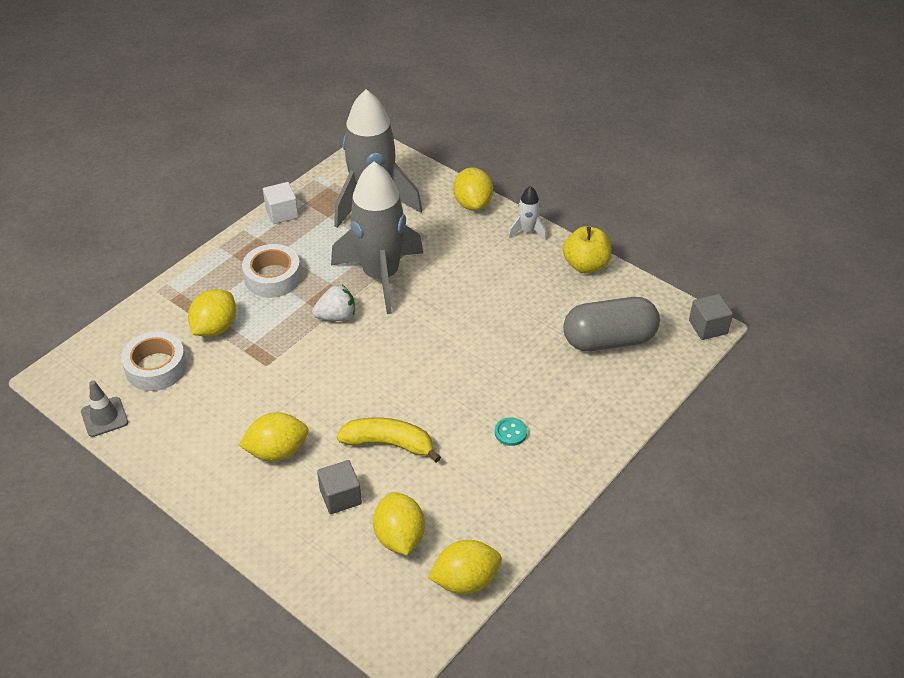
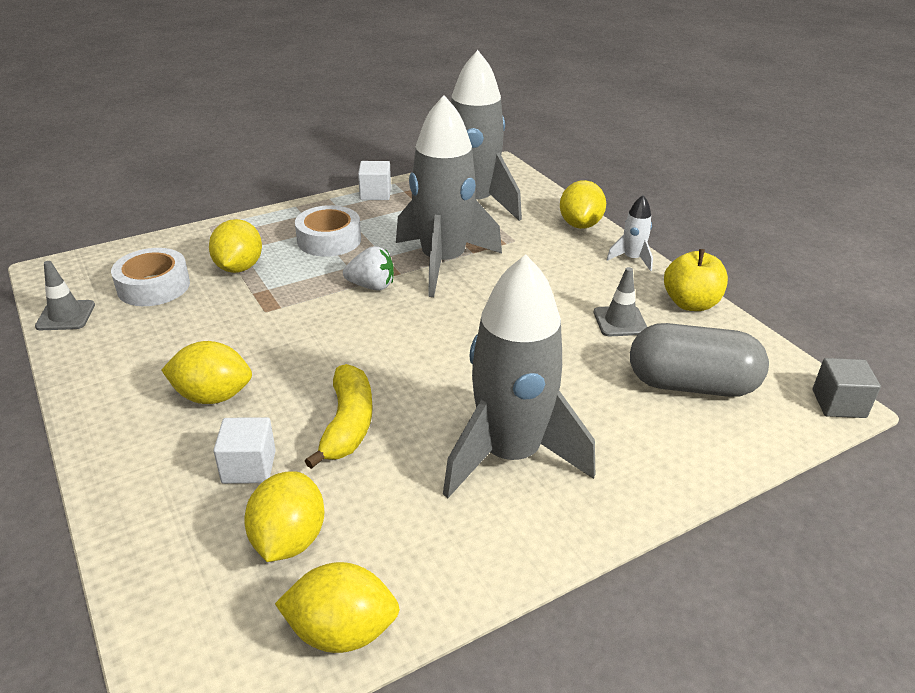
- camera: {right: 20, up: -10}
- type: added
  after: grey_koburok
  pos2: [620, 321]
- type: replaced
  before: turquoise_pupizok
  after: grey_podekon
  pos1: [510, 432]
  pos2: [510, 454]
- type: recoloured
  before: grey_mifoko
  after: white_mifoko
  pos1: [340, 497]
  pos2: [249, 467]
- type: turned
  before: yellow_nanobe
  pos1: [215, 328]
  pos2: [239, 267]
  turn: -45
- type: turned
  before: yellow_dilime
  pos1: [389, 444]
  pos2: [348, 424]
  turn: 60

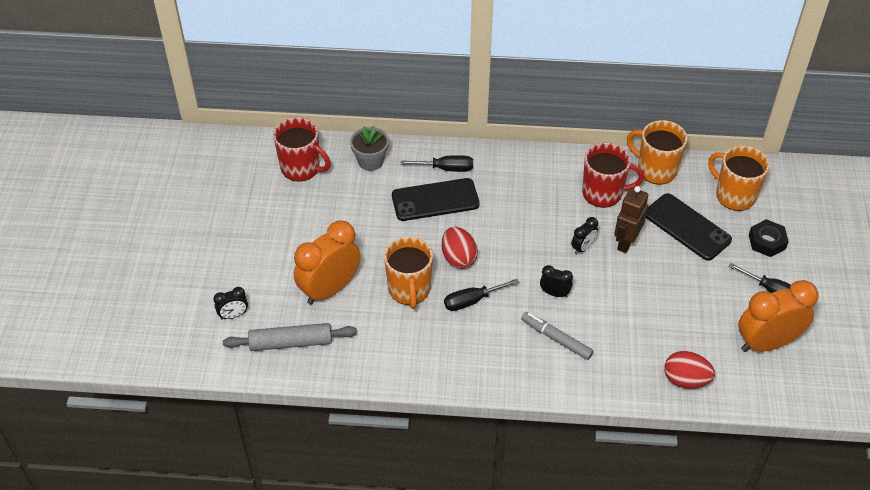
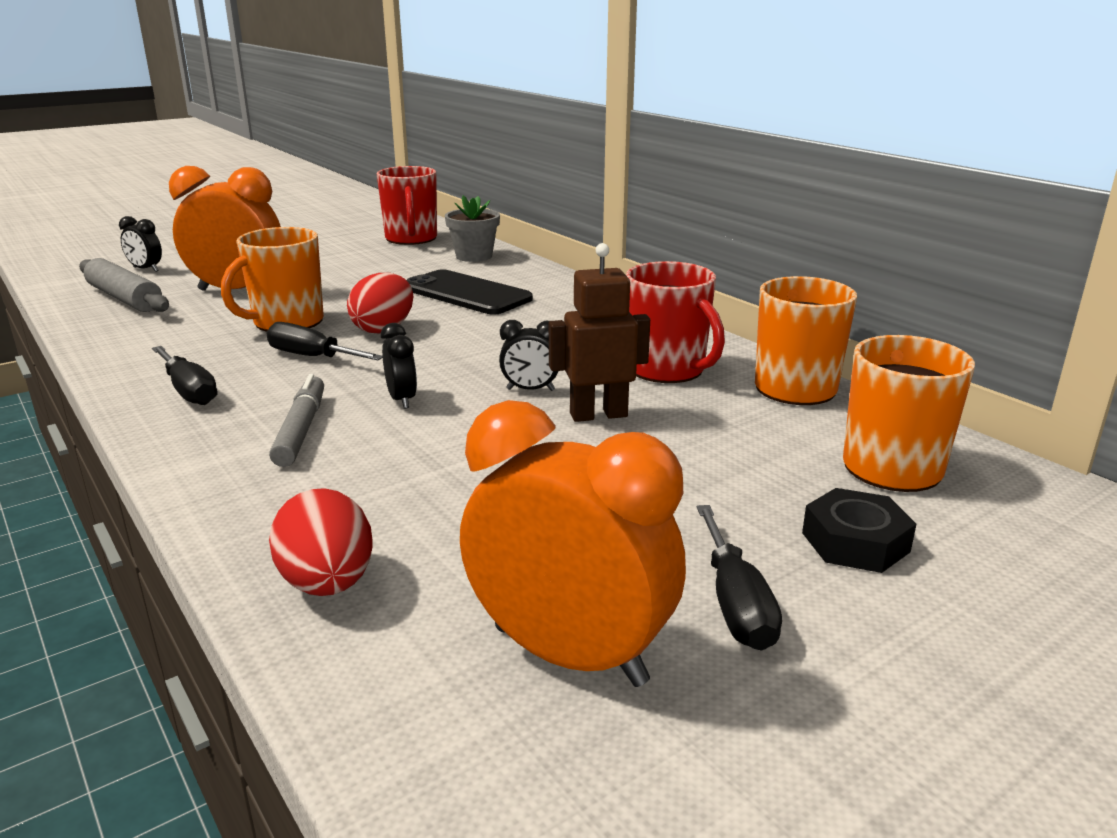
- camera: {right: 50, up: -25}
- type: removed
  before: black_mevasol
  pos1: [687, 227]
- type: moved
  before: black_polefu
  pos1: [446, 168]
  pos2: [189, 391]

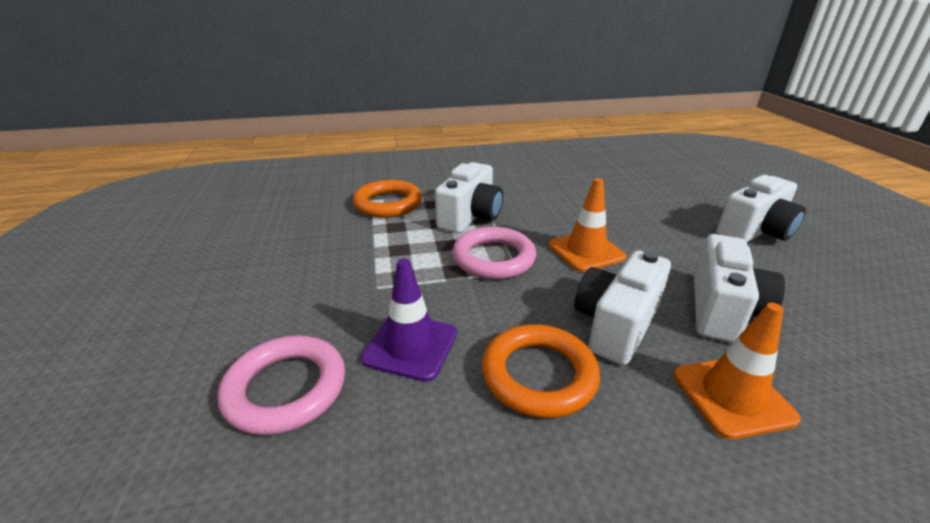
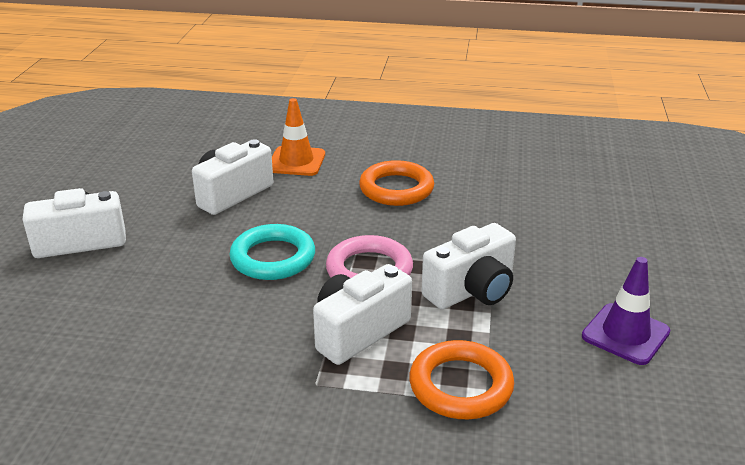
- camera: {right: -160, up: 0}
- type: removed
  before: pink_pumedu
  pos1: [286, 388]
- type: moved
  before: purple_koburok
  pos1: [410, 346]
  pos2: [625, 334]
- type: moved
  before: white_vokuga
  pos1: [616, 325]
  pos2: [472, 290]
- type: replaced
  before: orange_koburok
  after: turquoise_pumedu
  pos1: [586, 251]
  pos2: [273, 258]

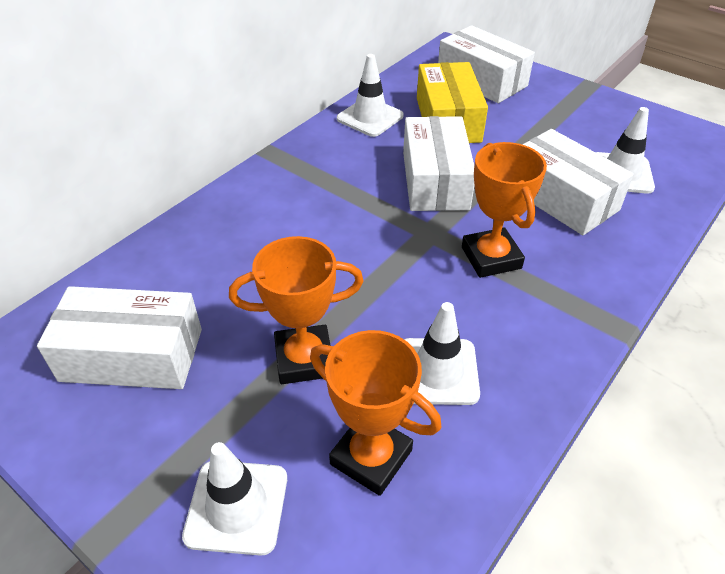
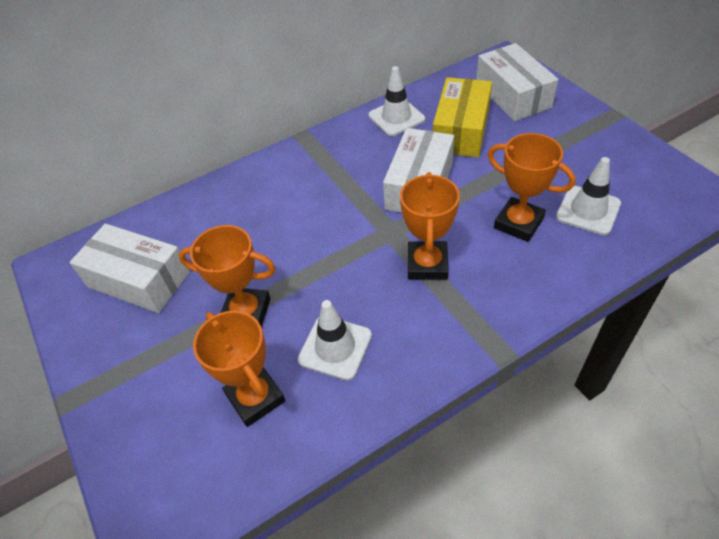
- camera: {right: 25, up: 5}
- type: removed
  before: white_koburok
  pos1: [237, 506]
- type: replaced
  before: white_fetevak
  after: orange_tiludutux
  pos1: [561, 198]
  pos2: [518, 223]

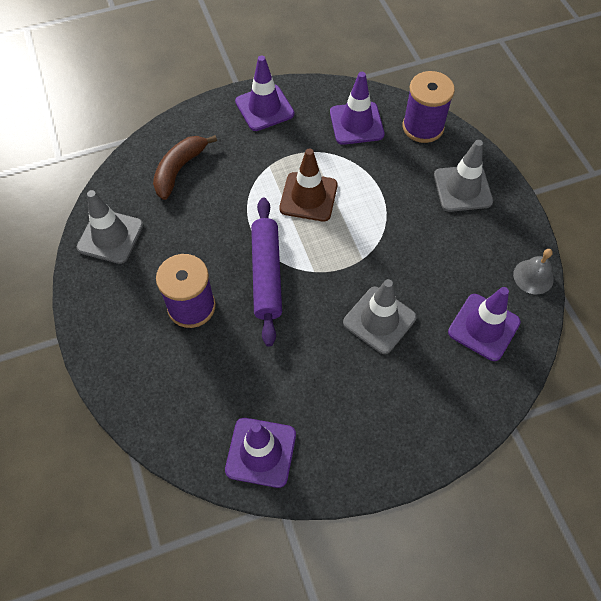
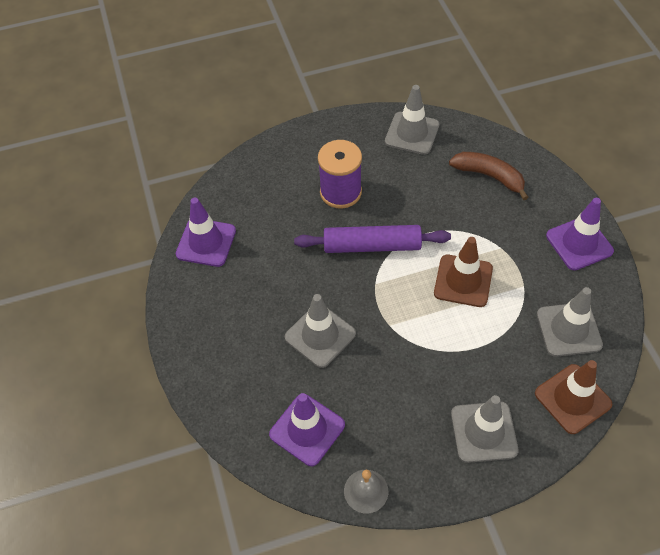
- camera: {right: 95, up: -5}
- type: replaced
  before: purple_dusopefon
  after: brown_koburok
  pos1: [423, 127]
  pos2: [572, 399]
- type: recoloured
  before: purple_koburok
  after: grey_koburok
  pos1: [356, 123]
  pos2: [569, 329]

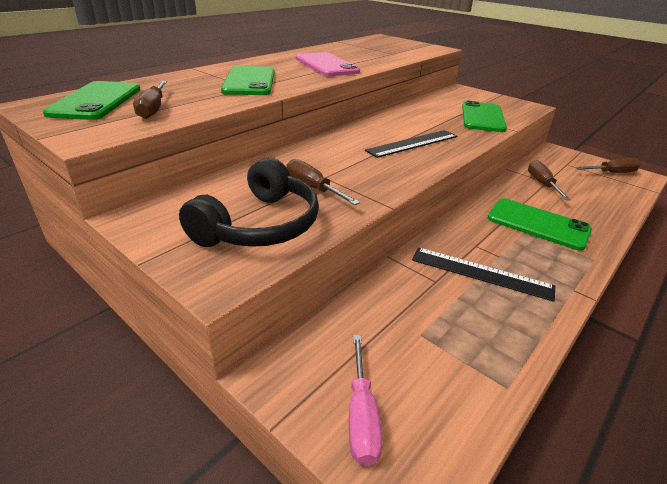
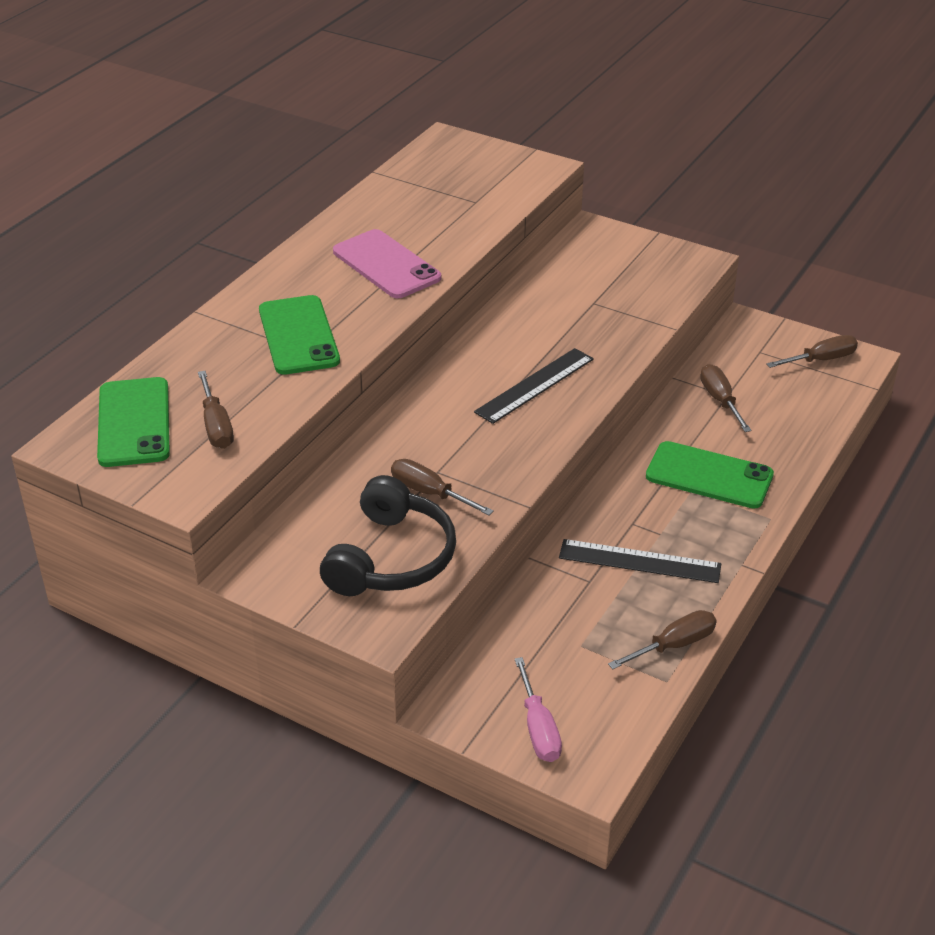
- camera: {right: -10, up: 5}
- type: removed
  before: green_mevasol
  pos1: [482, 117]
- type: added
  after: brown_polefu
  pos2: [673, 645]

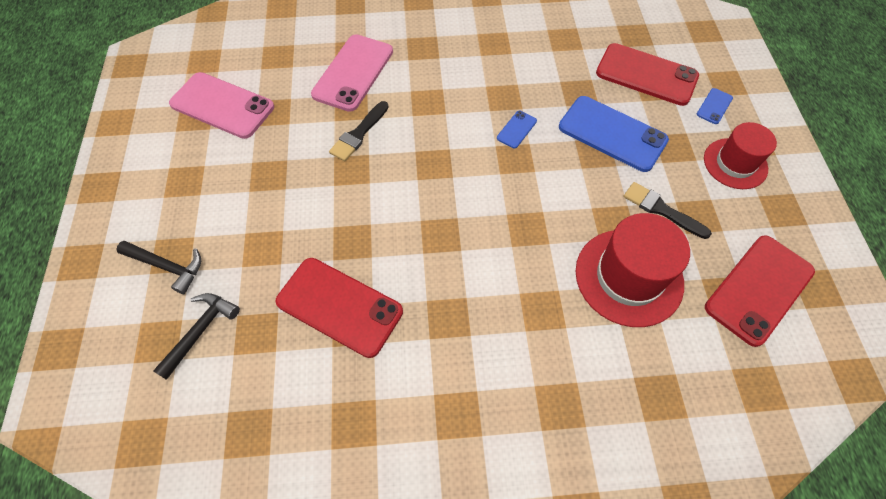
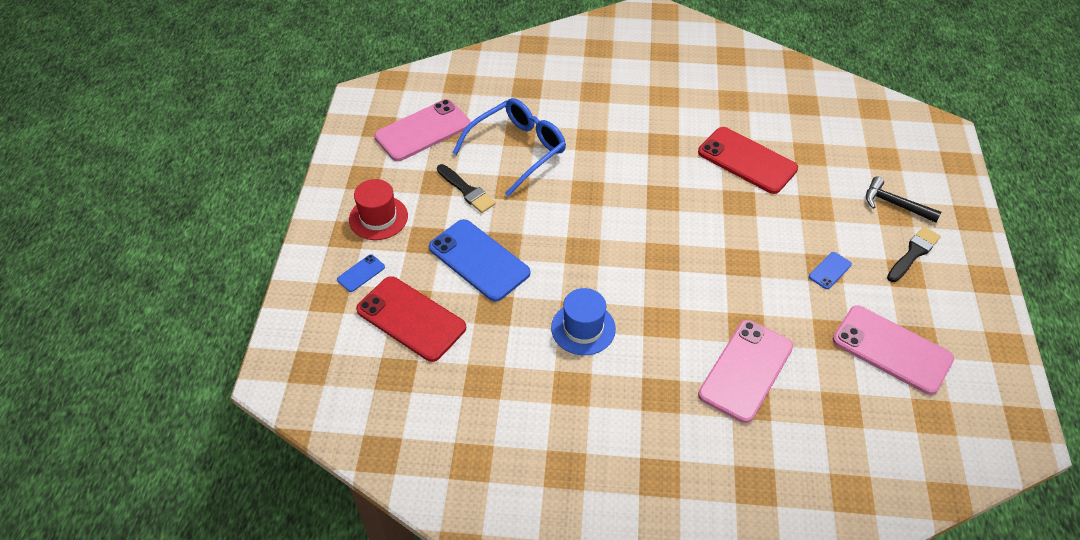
- camera: {right: -170, up: -10}
- type: removed
  before: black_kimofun
  pos1: [200, 331]
- type: added
  after: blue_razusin
  pos2: [583, 328]
- type: moved
  before: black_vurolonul
  pos1: [359, 134]
  pos2: [913, 253]
- type: moved
  before: blue_mevasol
  pos1: [516, 129]
  pos2: [829, 270]
- type: replaced
  before: red_razusin
  after: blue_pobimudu
  pos1: [629, 277]
  pos2: [517, 150]
- type: recoloured
  before: red_mevasol
  after: pink_mevasol
  pos1: [758, 289]
  pos2: [423, 131]

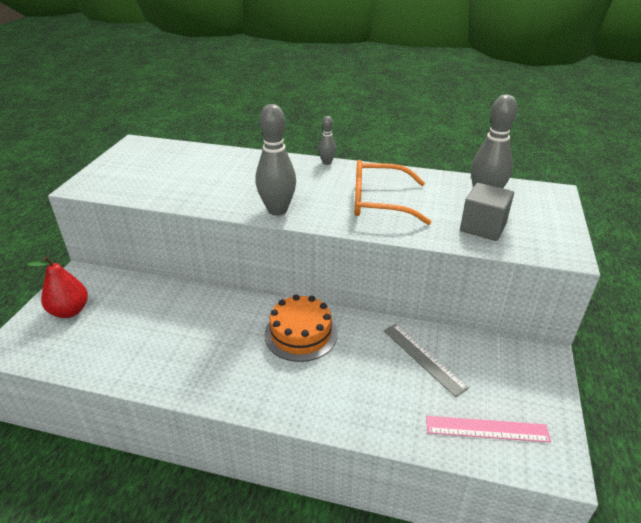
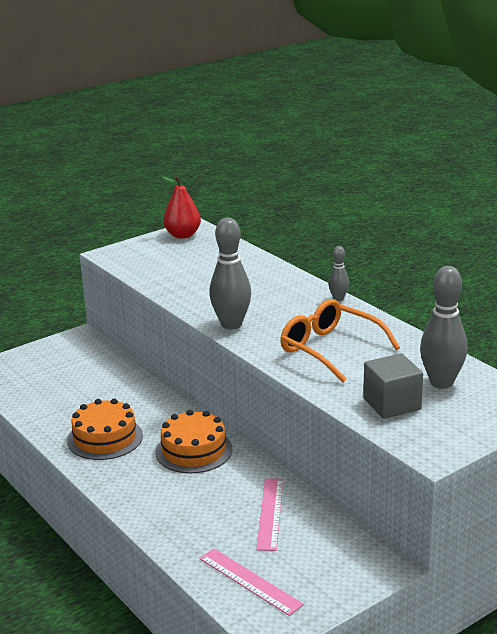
- camera: {right: 40, up: -10}
- type: added
  after: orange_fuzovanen
  pos2: [105, 438]
- type: moved
  before: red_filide
  pos1: [70, 311]
  pos2: [182, 235]
- type: recoloured
  before: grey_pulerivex
  after: pink_pulerivex
  pos1: [423, 358]
  pos2: [270, 513]

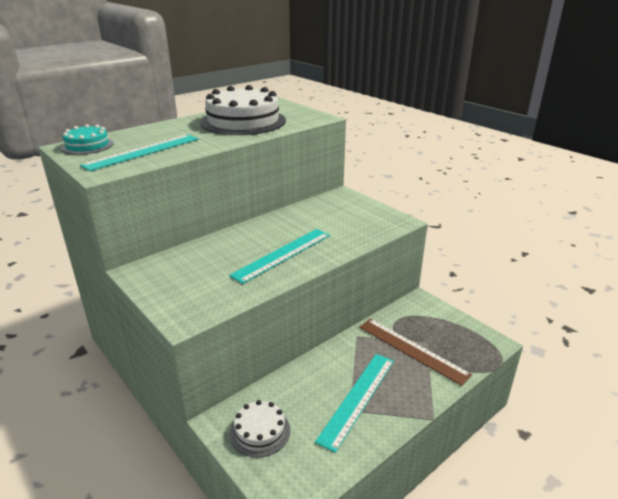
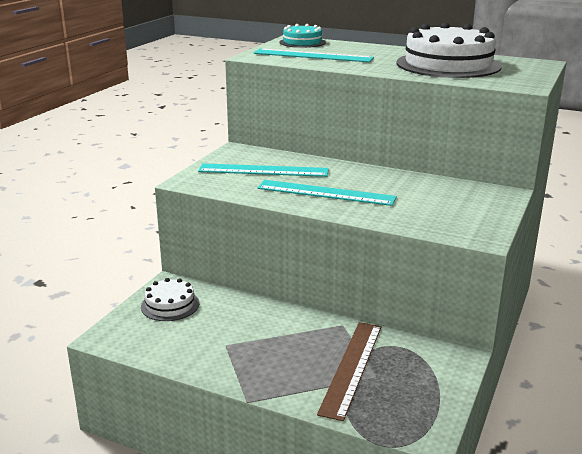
- camera: {right: 65, up: -5}
- type: moved
  before: turquoise_pulerivex
  pos1: [357, 398]
  pos2: [263, 170]

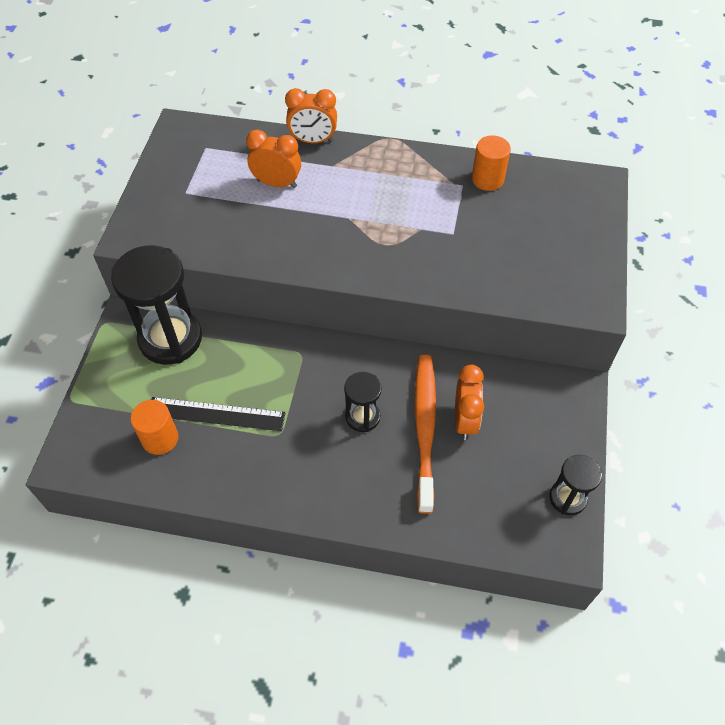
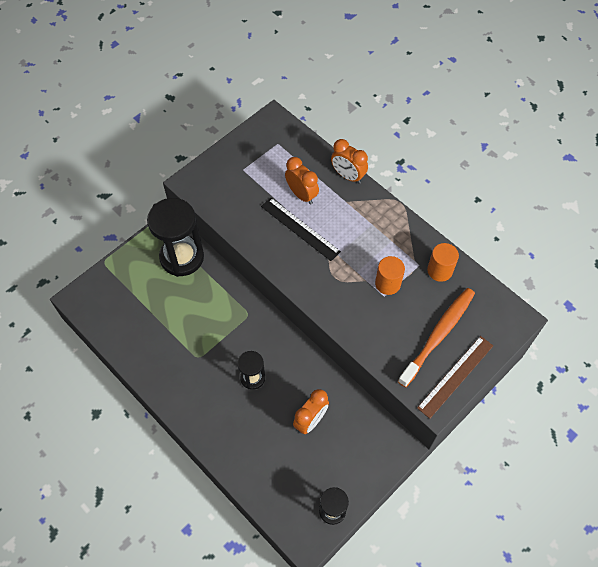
- camera: {right: 35, up: 5}
- type: added
  after: brown_pulerivex
  pos2: [455, 376]
- type: moved
  before: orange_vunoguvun
  pos1: [160, 438]
  pos2: [387, 283]
- type: moved
  before: black_pulerivex
  pos1: [216, 414]
  pos2: [300, 228]
- type: moved
  before: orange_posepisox
  pos1: [425, 429]
  pos2: [438, 335]

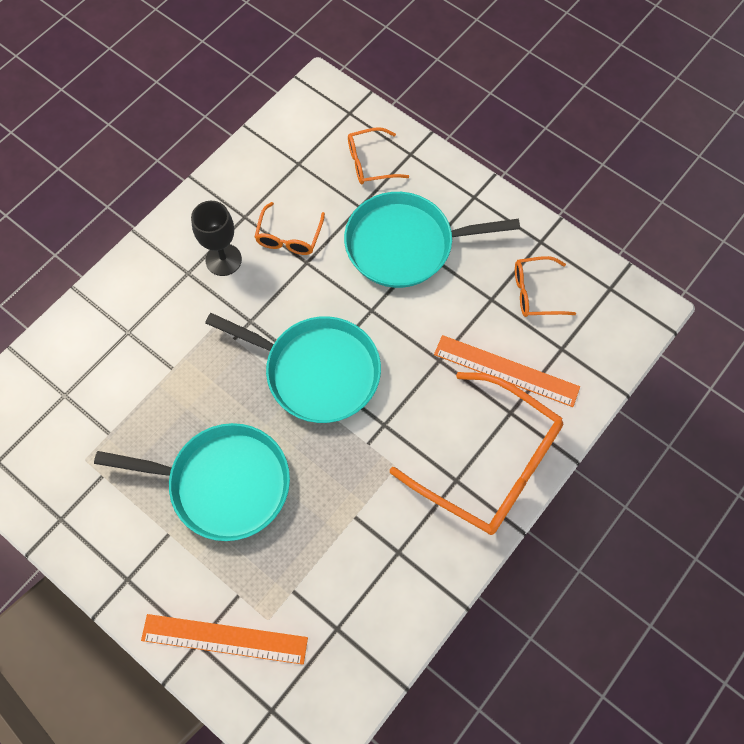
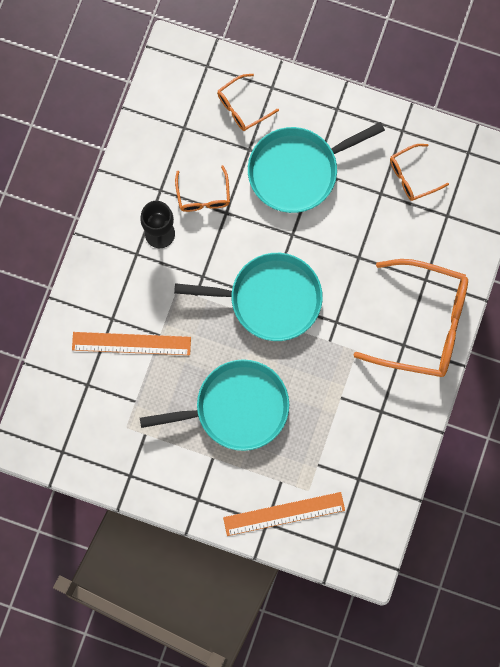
- camera: {right: -20, up: 10}
- type: moved
  before: orange_pulerivex
  pos1: [506, 370]
  pos2: [131, 343]

